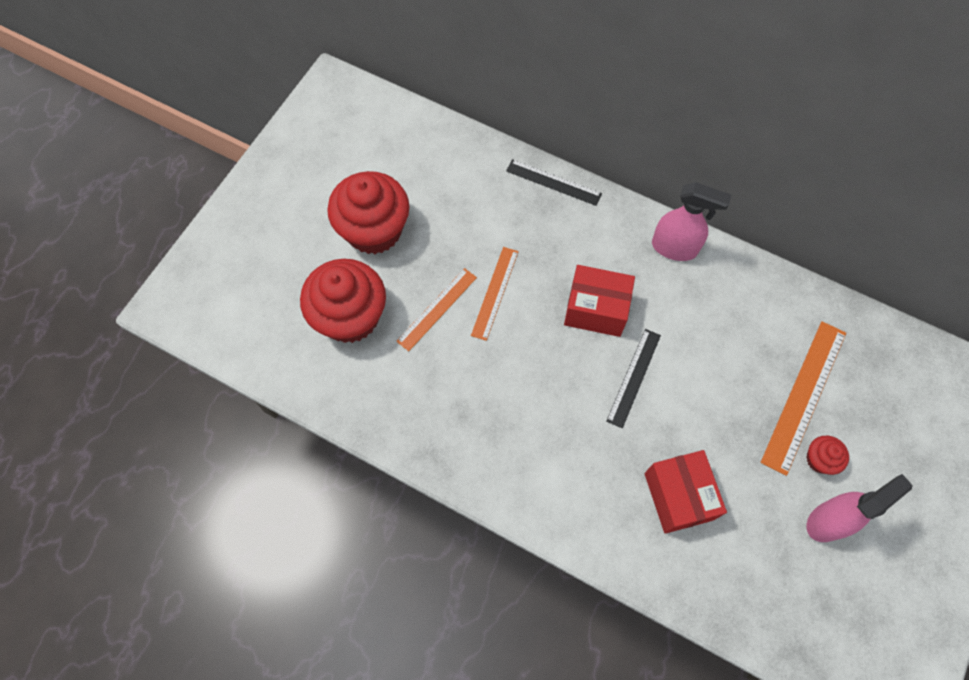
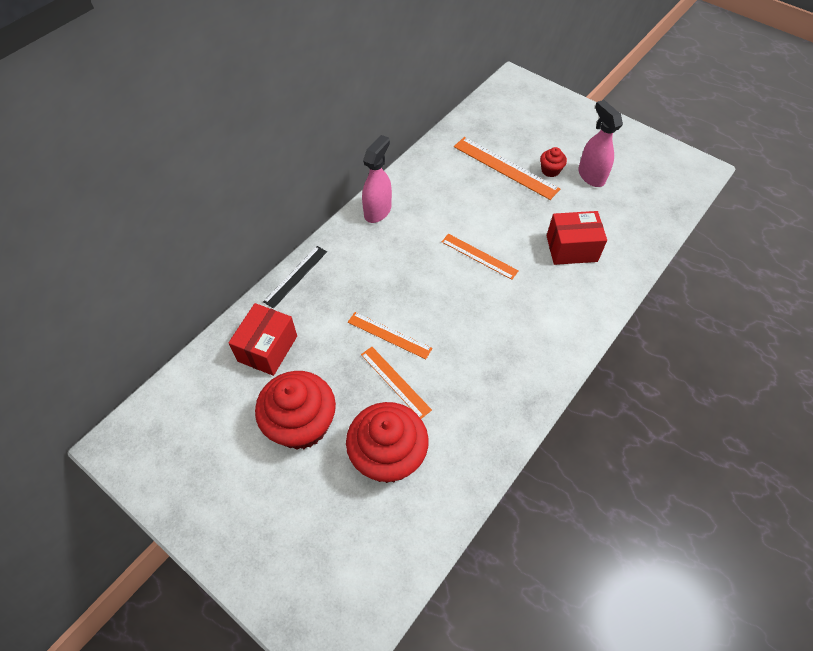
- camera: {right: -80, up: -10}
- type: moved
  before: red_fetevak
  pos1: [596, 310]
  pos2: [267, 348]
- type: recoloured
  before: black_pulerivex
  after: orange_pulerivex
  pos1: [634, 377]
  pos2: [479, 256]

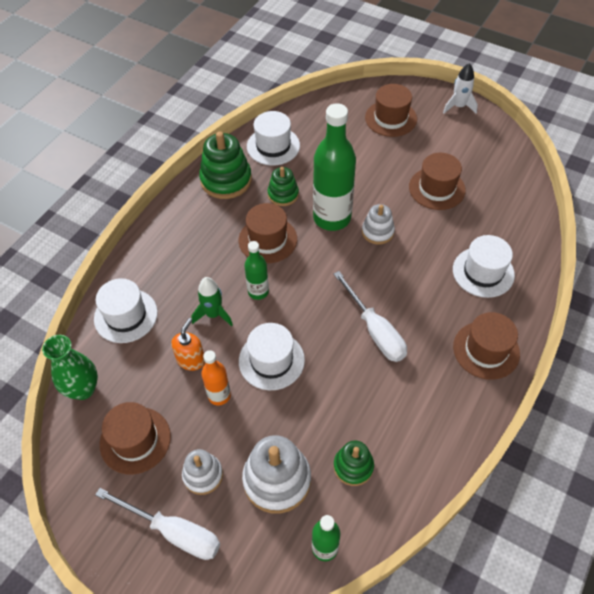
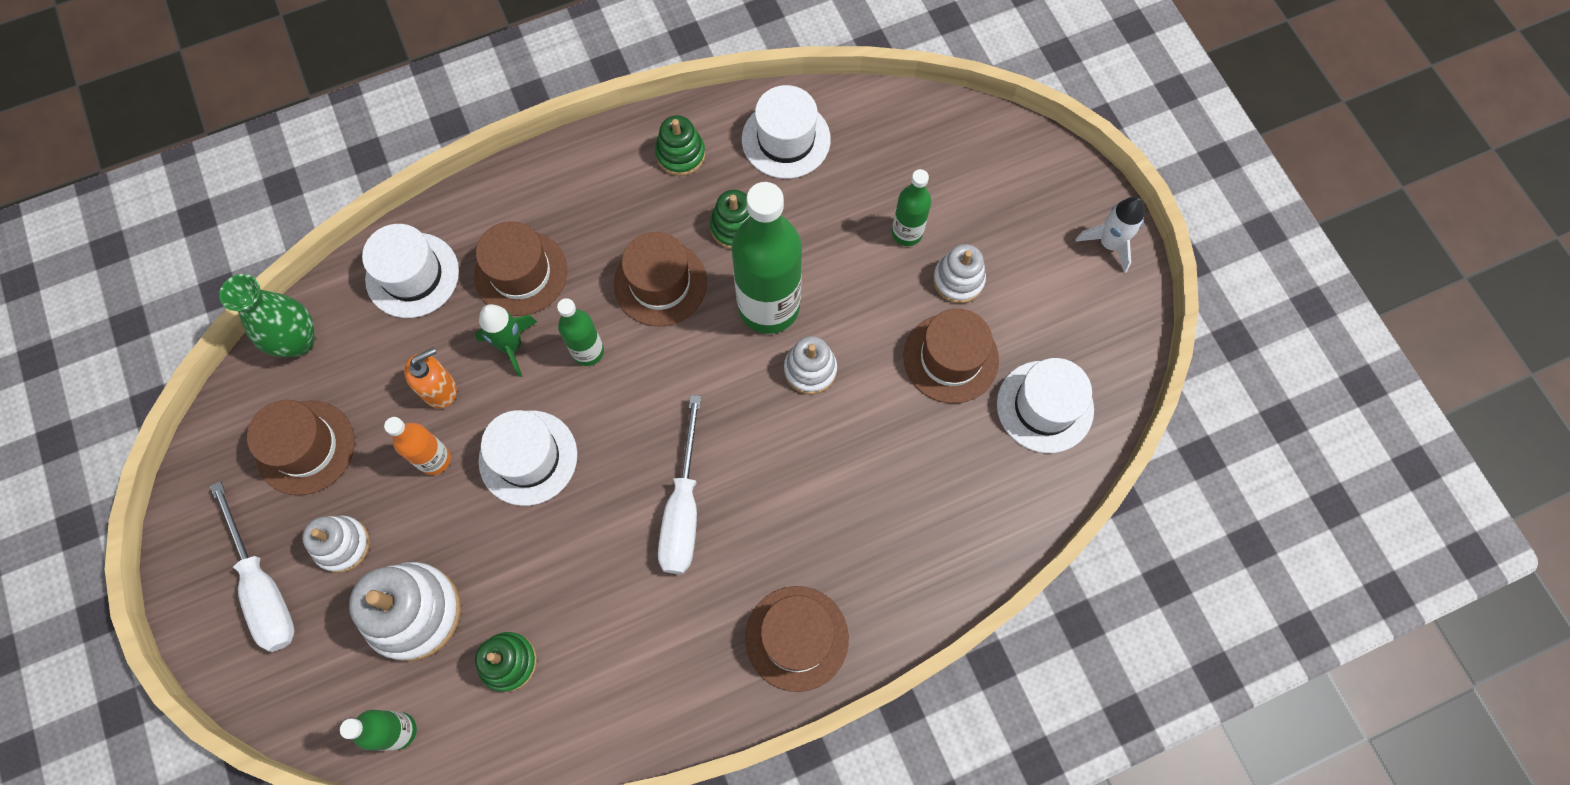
- camera: {right: 35, up: 15}
- type: added
  after: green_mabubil
  pos2: [907, 233]
- type: added
  after: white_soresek
  pos2: [958, 280]
- type: moved
  before: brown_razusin
  pos1: [390, 118]
  pos2: [521, 273]
- type: moved
  before: white_razusin
  pos1: [483, 272]
  pos2: [1045, 406]
- type: resized
  before: green_soresek
  pos1: [226, 180]
  pos2: [680, 154]
  scale: 0.6

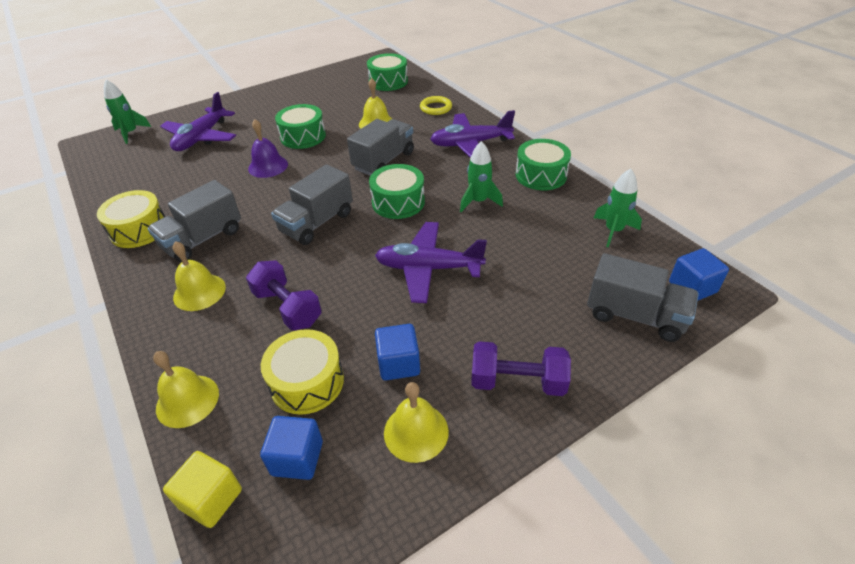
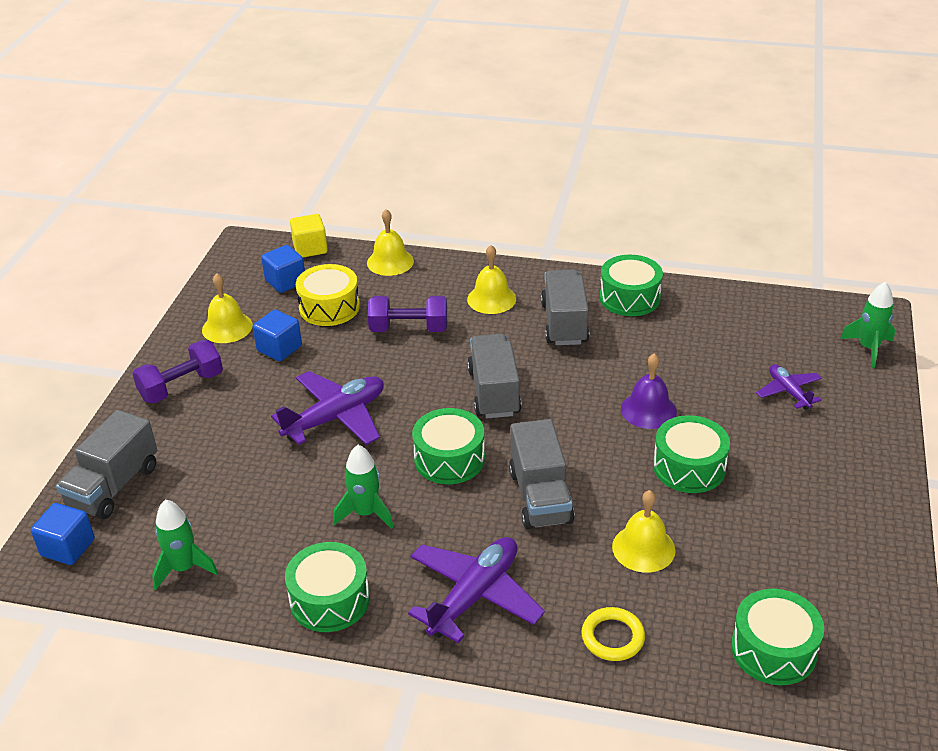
- camera: {right: 135, up: -5}
- type: recoloured
  before: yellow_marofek
  after: green_marofek
  pos1: [139, 230]
  pos2: [629, 298]
- type: turned
  before: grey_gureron
  pos1: [635, 315]
  pos2: [114, 486]
  turn: -45
- type: resized
  before: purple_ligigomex
  pos1: [201, 138]
  pos2: [788, 392]
  scale: 0.57

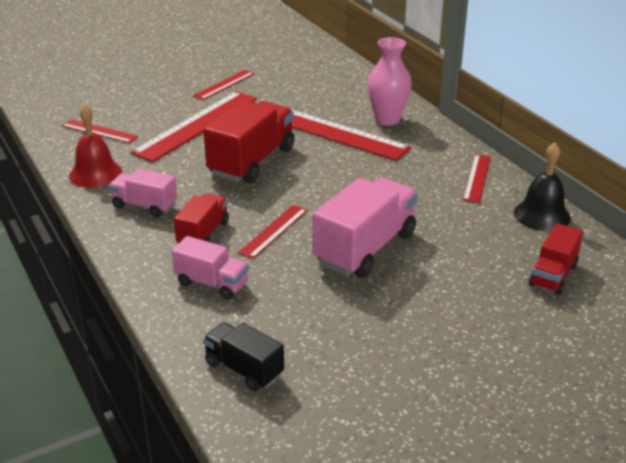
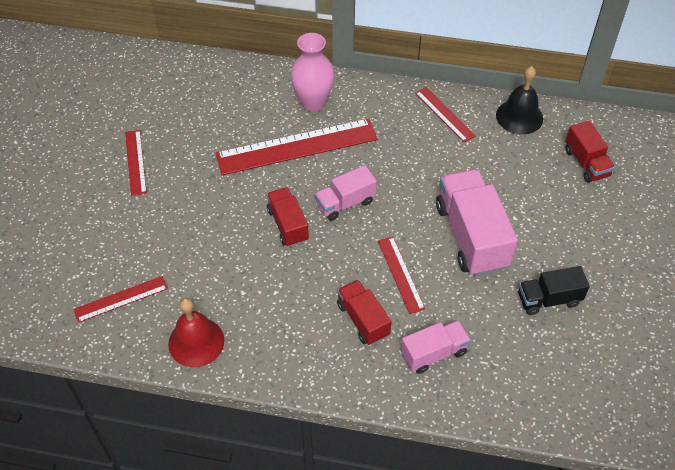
- camera: {right: -50, up: 20}
- type: removed
  before: red_pulerivex
  pos1: [197, 125]
- type: moved
  before: pink_gureron
  pos1: [145, 205]
  pos2: [345, 203]
- type: moved
  before: black_gureron
  pos1: [244, 369]
  pos2: [548, 299]
- type: resized
  before: red_gureron
  pos1: [252, 161]
  pos2: [288, 225]
  scale: 0.57

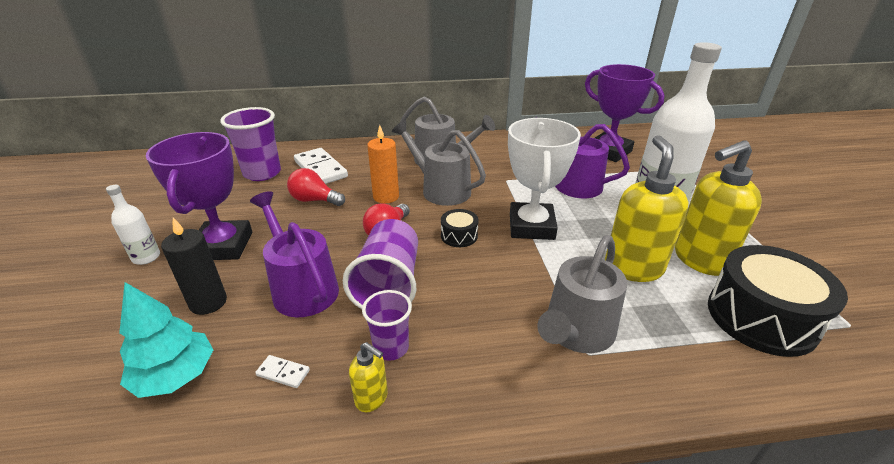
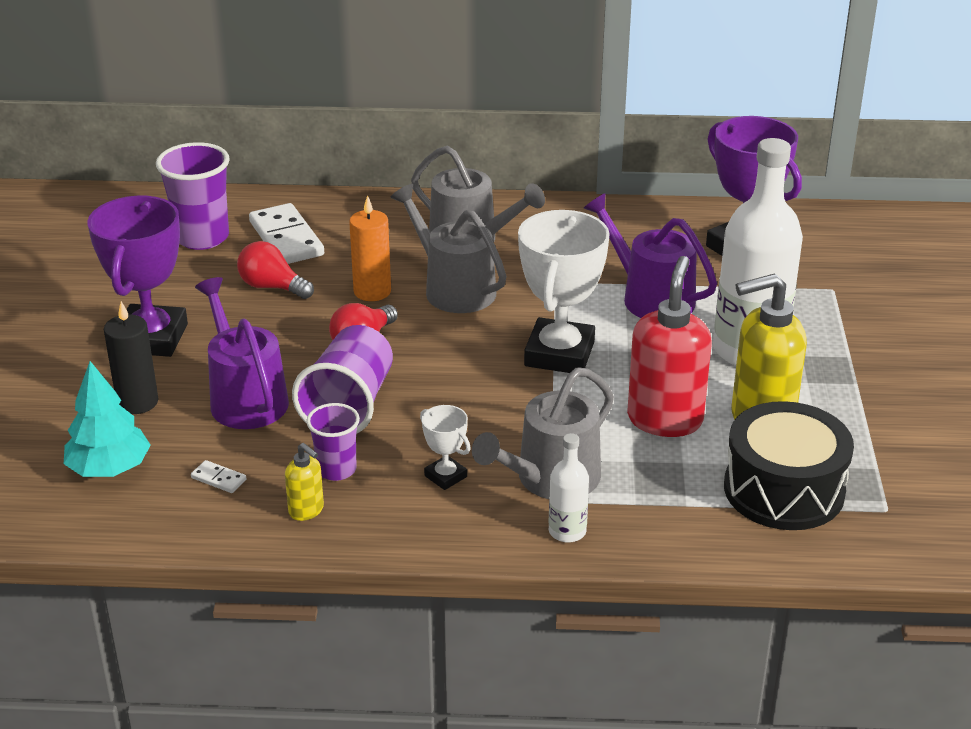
- camera: {right: 10, up: 0}
- type: removed
  before: black_marofek
  pos1: [459, 236]
- type: added
  after: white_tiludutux
  pos2: [445, 476]
- type: moved
  before: white_mabubil
  pos1: [146, 257]
  pos2: [567, 531]
- type: recoloured
  before: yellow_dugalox
  after: red_dugalox
  pos1: [633, 267]
  pos2: [665, 419]

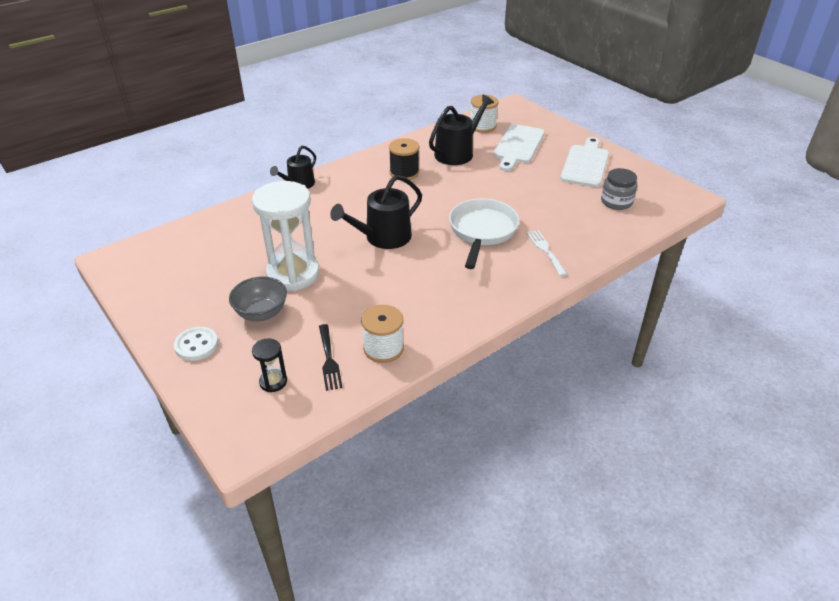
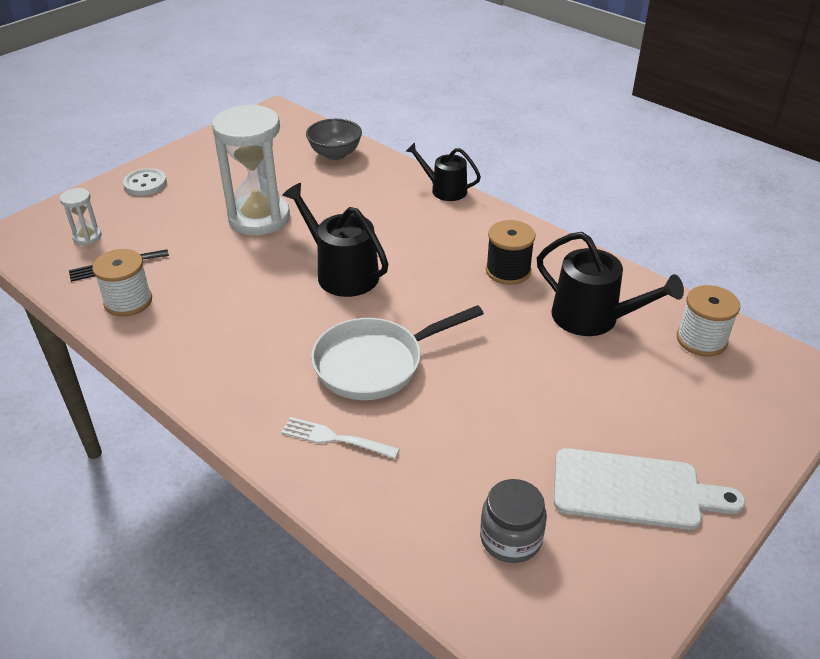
- camera: {right: 80, up: 0}
- type: removed
  before: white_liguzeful
  pos1: [518, 146]
- type: moved
  before: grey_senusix
  pos1: [261, 313]
  pos2: [335, 154]
- type: recoloured
  before: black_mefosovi
  after: white_mefosovi
  pos1: [273, 382]
  pos2: [87, 237]
- type: turned
  before: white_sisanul
  pos1: [482, 231]
  pos2: [375, 363]
  turn: 150
- type: turned
  before: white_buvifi
  pos1: [546, 251]
  pos2: [336, 438]
  turn: -135

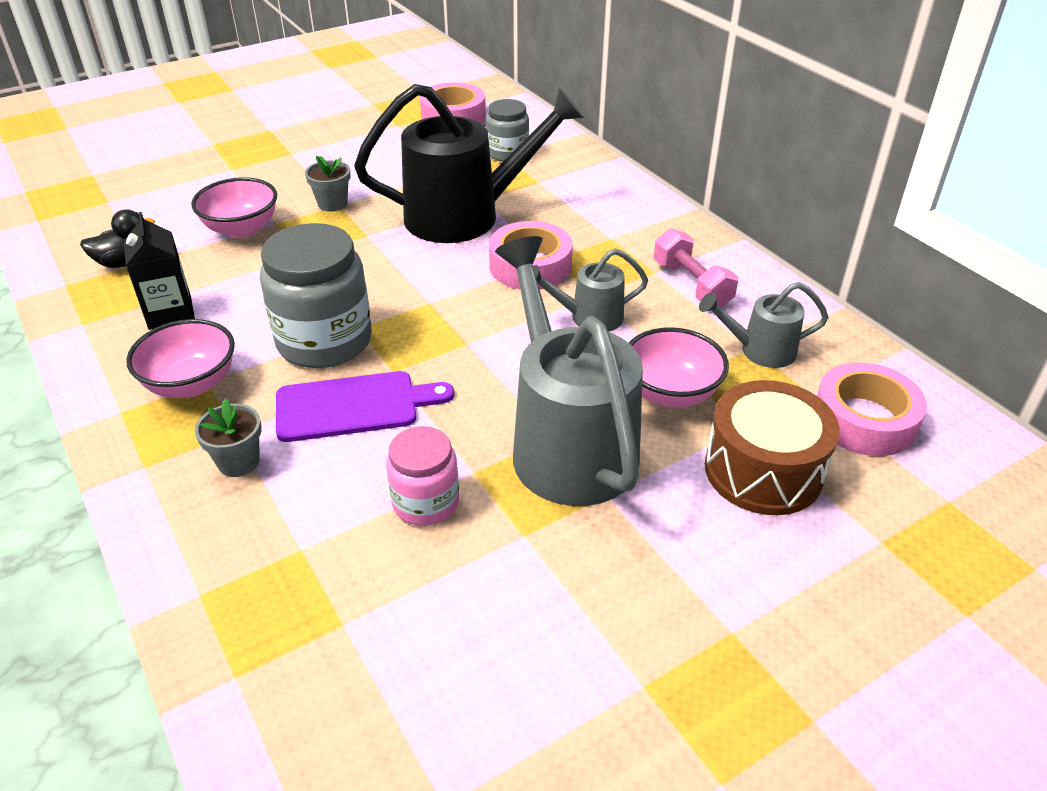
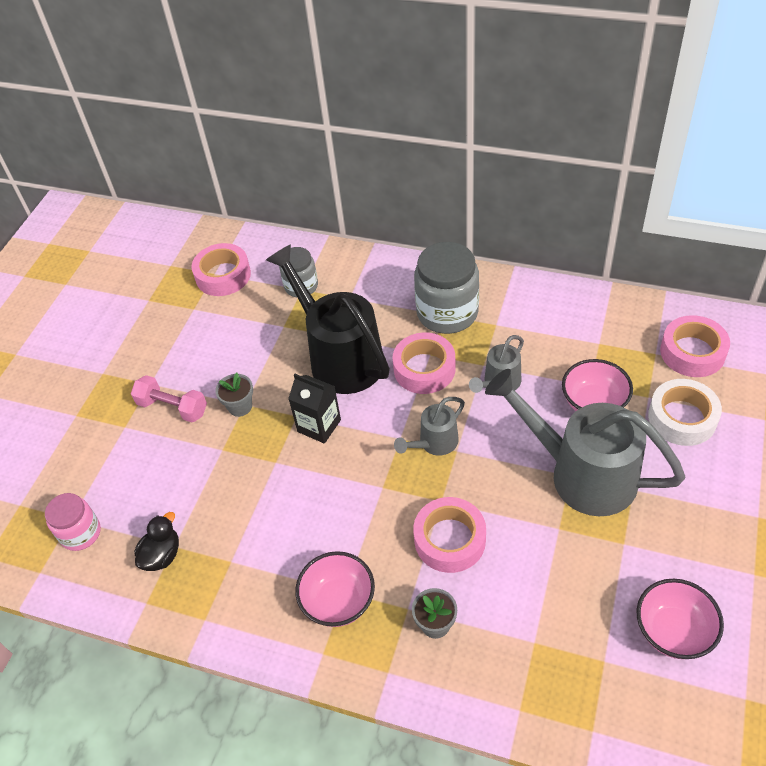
- camera: {right: -35, up: 10}
- type: moved
  before: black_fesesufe
  pos1: [170, 312]
  pos2: [319, 426]
- type: moved
  before: pink_senusix
  pos1: [241, 229]
  pos2: [673, 631]
- type: moved
  before: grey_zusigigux
  pos1: [324, 341]
  pos2: [447, 313]
- type: moved
  before: pink_zusigigux
  pos1: [425, 502]
  pos2: [81, 533]
- type: moved
  before: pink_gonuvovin
  pos1: [691, 285]
  pos2: [172, 407]
- type: moved
  before: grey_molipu
  pos1: [759, 350]
  pos2: [434, 443]
- type: replaced
  before: purple_liguzeful
  after: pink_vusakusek
  pos1: [354, 406]
  pos2: [449, 540]
- type: replaced
  before: brown_marofek
  after: white_vusakusek
  pos1: [763, 470]
  pos2: [682, 418]
- type: turned
  before: black_molipu
  pos1: [466, 216]
  pos2: [339, 356]
  turn: -75

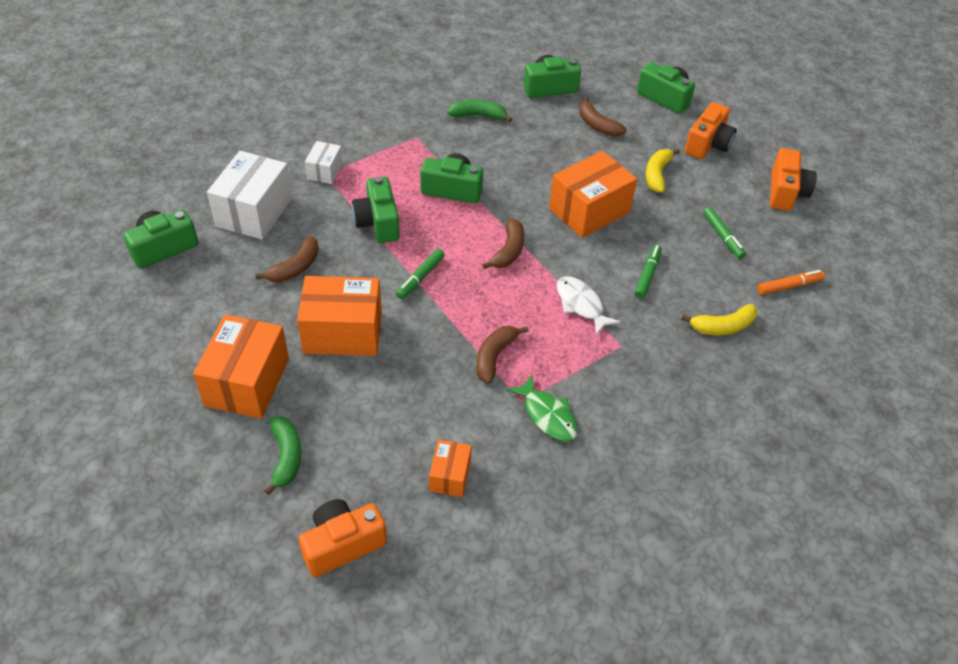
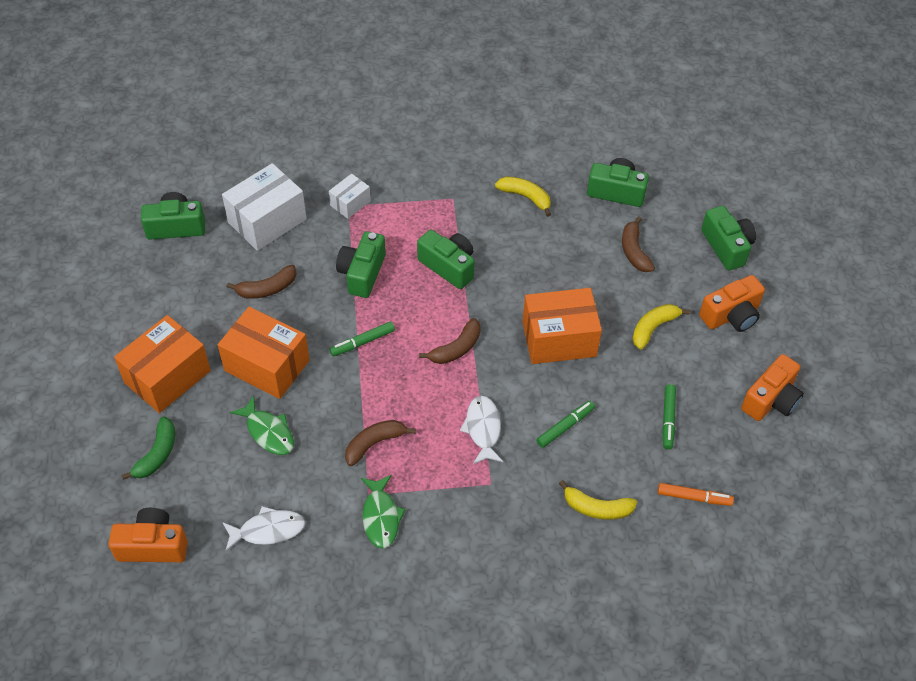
- camera: {right: 30, up: 5}
- type: added
  after: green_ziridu
  pos2: [268, 432]
- type: replaced
  before: orange_fetevak
  after: white_ziridu
  pos1: [450, 476]
  pos2: [268, 530]
- type: recoloured
  before: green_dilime
  after: yellow_dilime
  pos1: [478, 115]
  pos2: [525, 197]

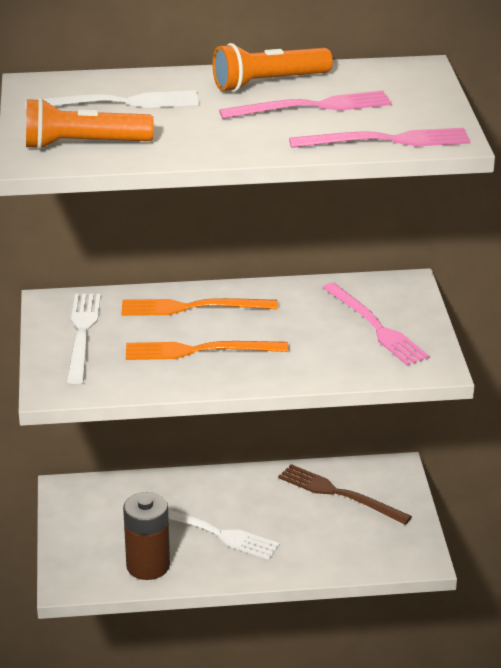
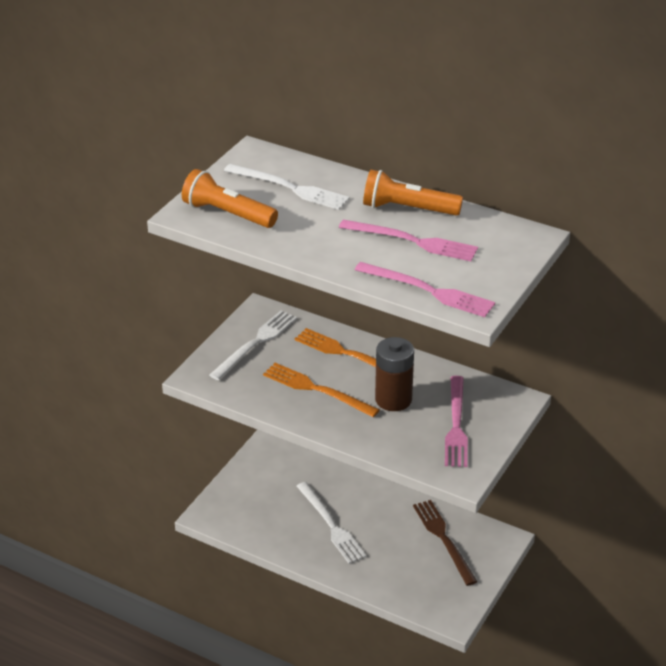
- camera: {right: 35, up: 5}
- type: moved
  before: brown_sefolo
  pos1: [148, 566]
  pos2: [393, 399]

